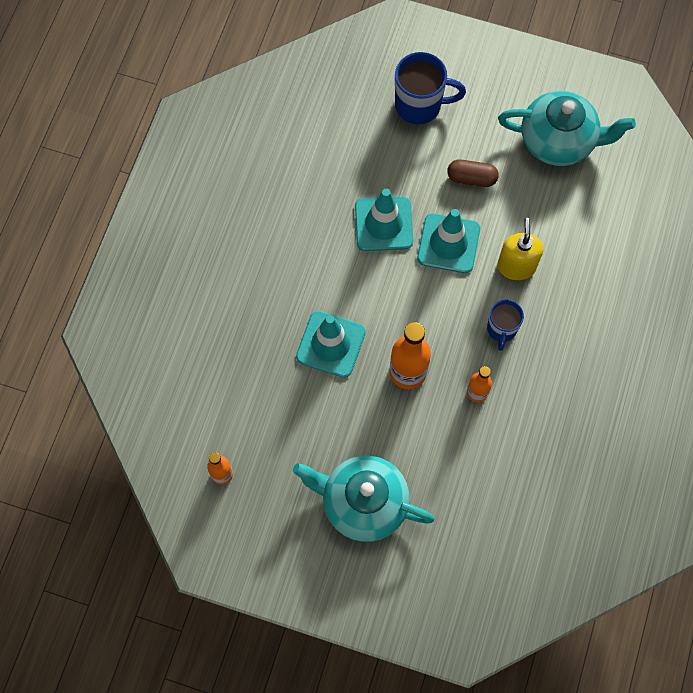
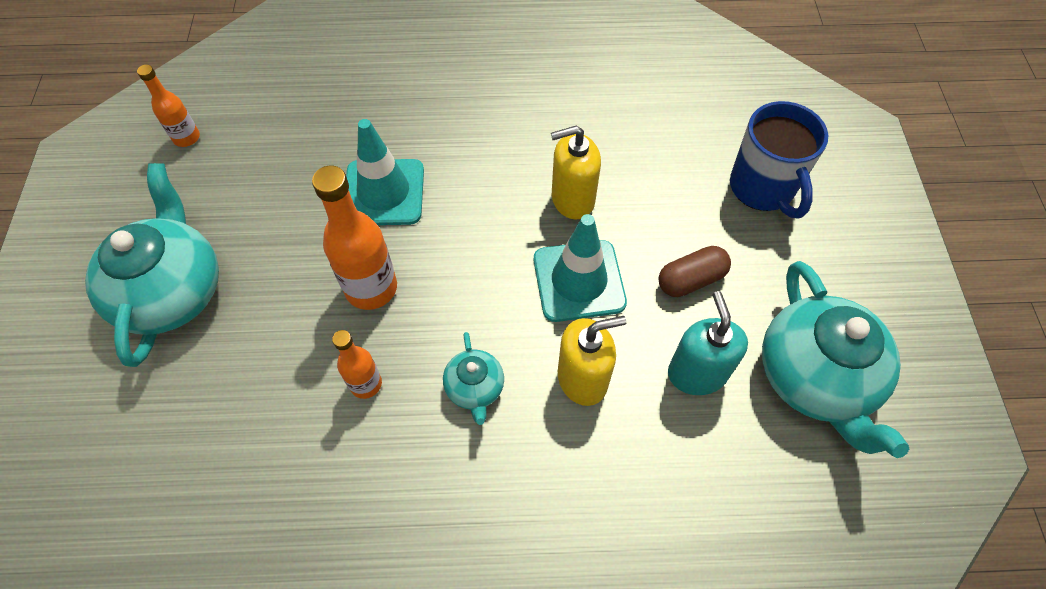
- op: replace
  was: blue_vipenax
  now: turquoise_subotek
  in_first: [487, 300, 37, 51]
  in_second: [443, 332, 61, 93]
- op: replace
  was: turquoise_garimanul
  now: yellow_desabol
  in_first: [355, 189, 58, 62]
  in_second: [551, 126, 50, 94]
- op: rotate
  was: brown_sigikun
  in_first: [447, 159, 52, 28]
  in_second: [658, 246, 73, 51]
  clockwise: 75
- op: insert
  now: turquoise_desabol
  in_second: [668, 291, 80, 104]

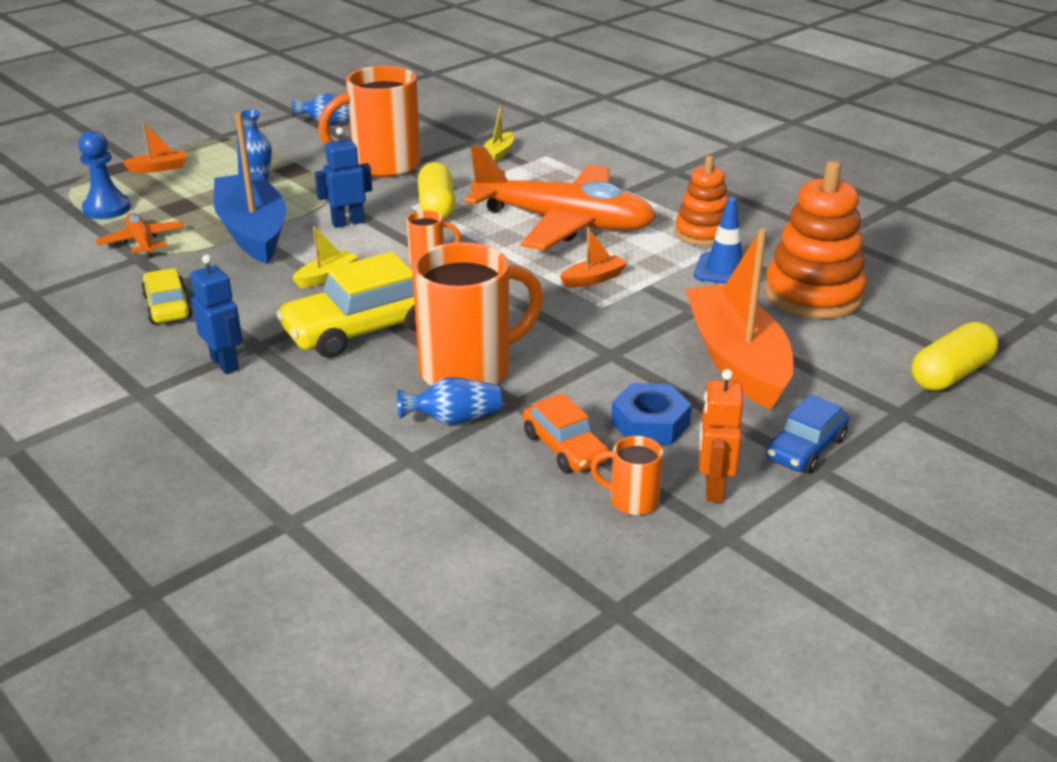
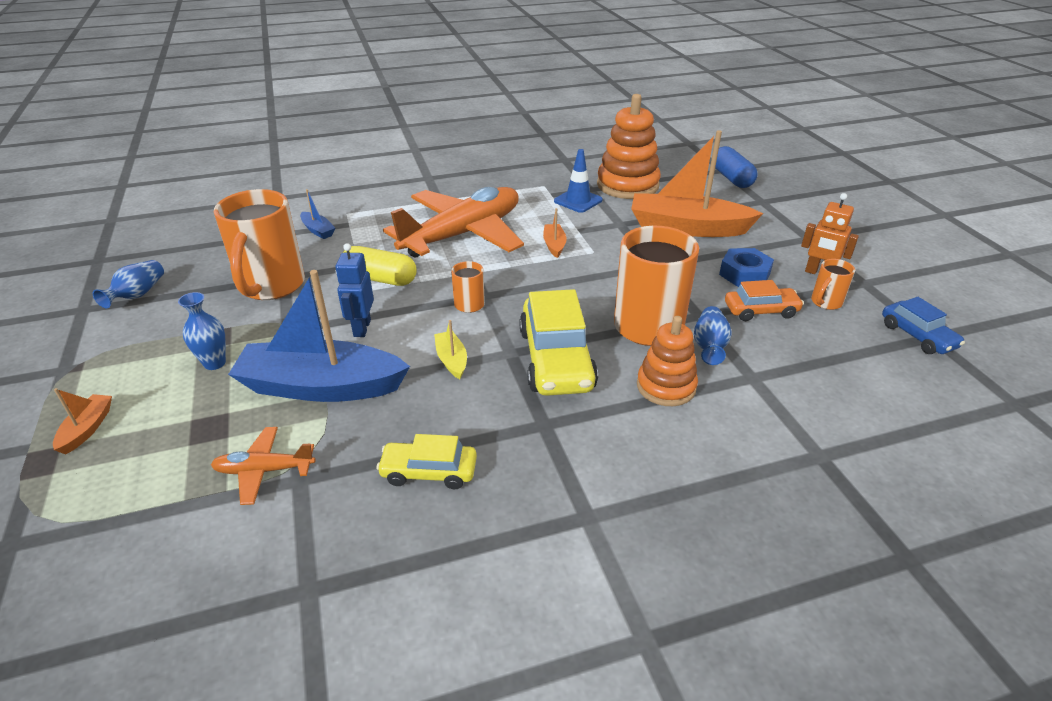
- op: recolor
  was: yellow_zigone
  now: blue_zigone
  in_first: [483, 105, 31, 57]
  in_second: [300, 189, 35, 50]
- op: move
  was: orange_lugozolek
  in_first: [675, 156, 53, 90]
  in_second: [637, 316, 61, 90]
- op: recolor
  was: yellow_sigikun
  now: blue_sigikun
  in_first: [912, 322, 86, 69]
  in_second: [715, 146, 42, 42]
- op: move
  was: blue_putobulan
  in_first: [766, 395, 83, 79]
  in_second: [882, 297, 83, 57]
- op: delete
  was: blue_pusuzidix
  in_first: [78, 131, 53, 88]
- op: delete
  was: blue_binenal
  in_first: [190, 255, 52, 119]

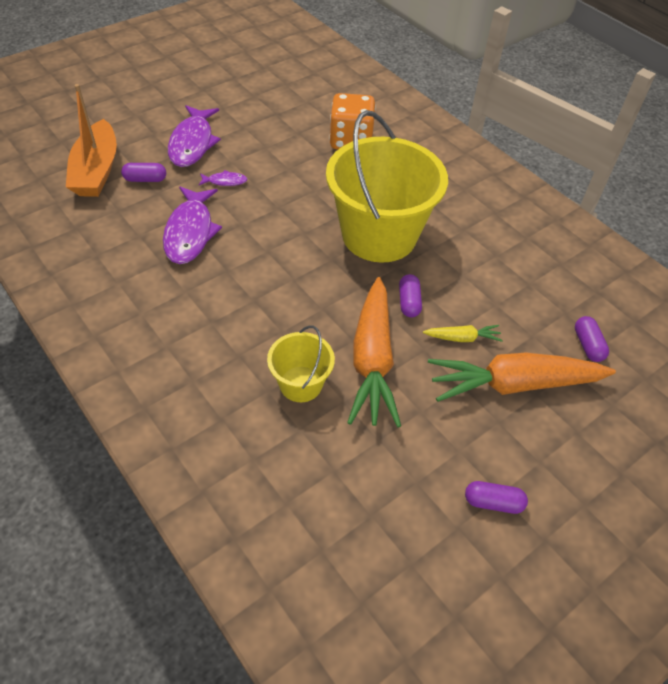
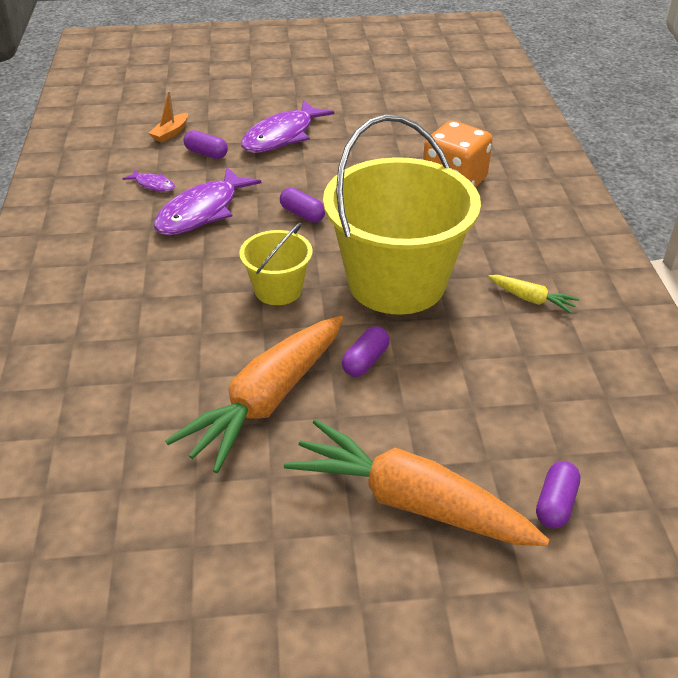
- op: move
  was: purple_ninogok
  in_first: [199, 170, 48, 16]
  in_second: [122, 169, 53, 23]
- op: resize
  was: orange_zigone
  in_first: [66, 84, 51, 113]
  in_second: [149, 91, 39, 52]
  ratio: 0.45
- op: move
  was: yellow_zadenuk
  in_first: [267, 326, 68, 76]
  in_second: [239, 223, 73, 82]
- op: move
  was: purple_sigikun
  in_first: [465, 481, 63, 33]
  in_second: [280, 188, 45, 35]
- op: move
  was: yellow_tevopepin
  in_first: [423, 325, 80, 17]
  in_second: [488, 275, 91, 39]

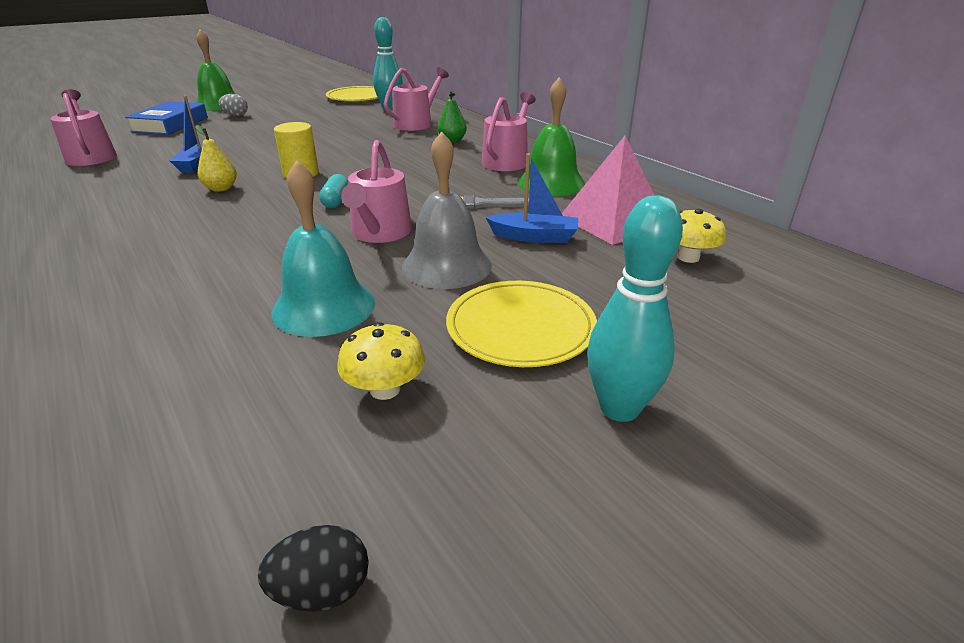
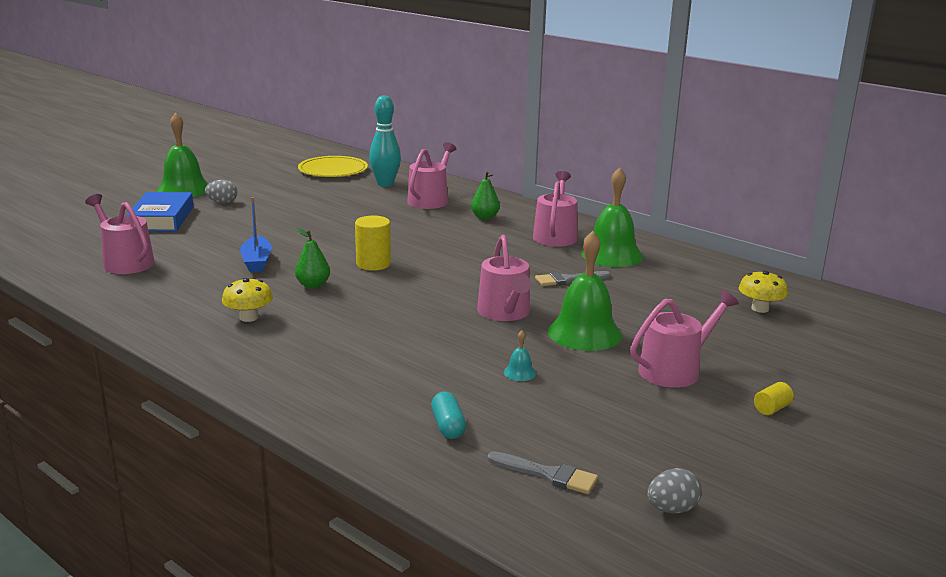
- op: move
  was: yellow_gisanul
  in_first: [337, 322, 88, 78]
  in_second: [222, 278, 51, 44]
- op: recolor
  was: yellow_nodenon
  now: green_nodenon
  in_first: [195, 125, 42, 67]
  in_second: [295, 228, 35, 61]
- op: move
  was: turquoise_sigikun
  in_first: [319, 174, 29, 34]
  in_second: [431, 392, 35, 47]
- op: insert
  now: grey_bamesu
  in_second: [487, 451, 111, 43]
- op: resize
  was: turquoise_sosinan
  in_first: [271, 160, 104, 177]
  in_second: [504, 330, 32, 51]
  ratio: 0.4
- op: recolor
  was: grey_sosinan
  now: green_sosinan
  in_first: [402, 131, 90, 158]
  in_second: [548, 231, 74, 120]
- op: replace
  was: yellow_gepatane
  now: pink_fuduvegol
  in_first: [446, 281, 151, 86]
  in_second: [630, 290, 109, 98]
- op: recolor
  was: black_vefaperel
  now: grey_vefaperel
  in_first: [258, 525, 111, 87]
  in_second: [647, 468, 55, 45]
- op: replace
  was: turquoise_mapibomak
  now: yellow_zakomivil
  in_first: [587, 195, 96, 227]
  in_second: [754, 382, 40, 33]
- op: delete
  was: blue_zigone
  in_first: [485, 153, 93, 90]
- op: delete
  was: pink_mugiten
  in_first: [562, 135, 92, 110]

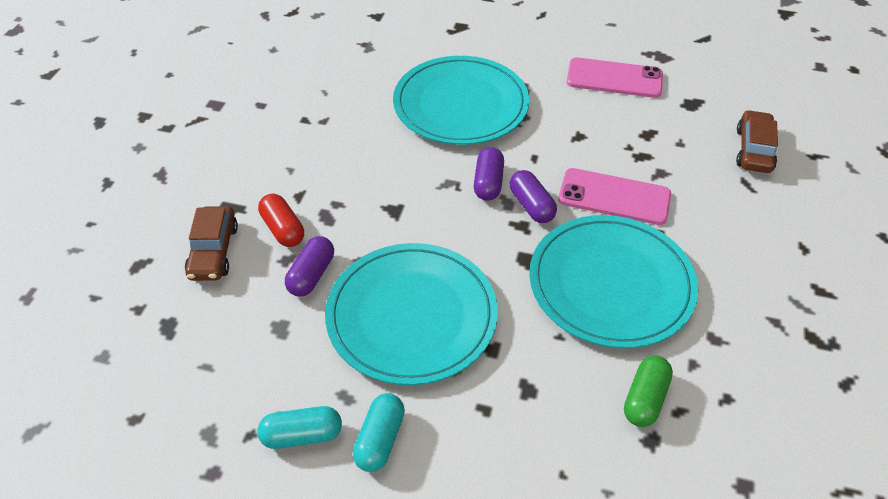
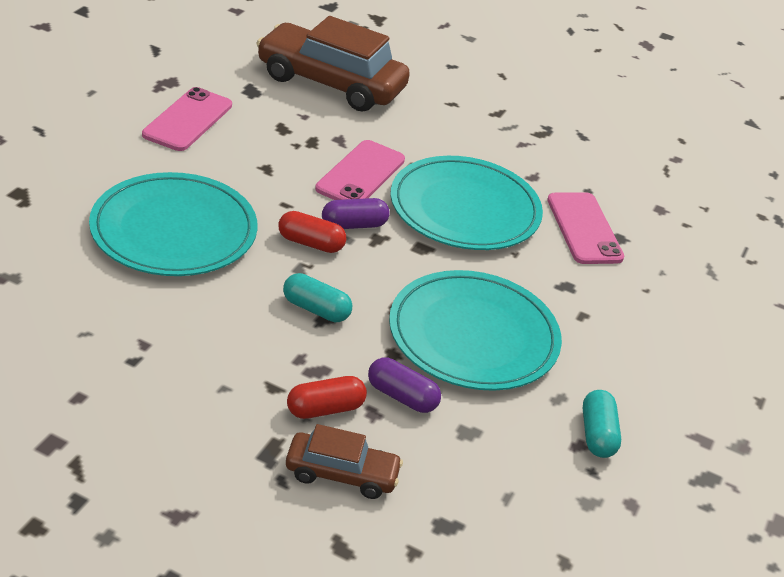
- op: resize
  was: brown_putobulan
  in_first: [736, 110, 42, 63]
  in_second: [256, 16, 154, 96]
  ratio: 1.93
- op: recolor
  was: purple_sigikun
  now: red_sigikun
  in_first: [474, 147, 30, 54]
  in_second: [278, 211, 69, 42]
- op: move
  was: turquoise_sigikun
  in_first: [353, 393, 52, 79]
  in_second: [283, 273, 69, 49]
- op: replace
  was: green_sigikun
  now: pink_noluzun
  in_first: [624, 355, 49, 72]
  in_second: [547, 192, 77, 72]

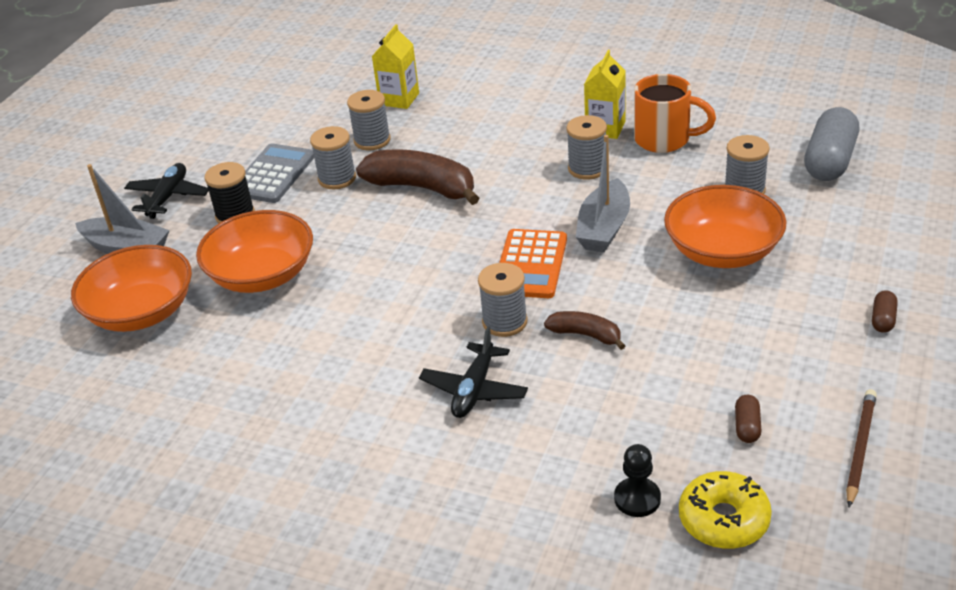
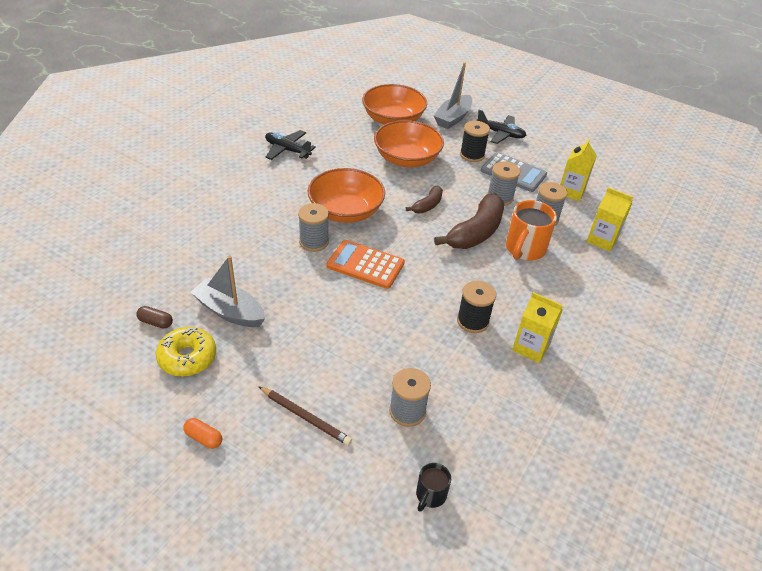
- op: move
  was: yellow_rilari
  in_first: [679, 471, 93, 78]
  in_second: [156, 327, 60, 49]
- op: recolor
  was: brown_sigikun
  now: orange_sigikun
  in_first: [872, 290, 26, 43]
  in_second: [183, 418, 39, 31]
- op: move
  was: grey_zigone
  in_first: [576, 135, 54, 117]
  in_second: [190, 255, 75, 72]
- op: move
  was: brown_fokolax
  in_first: [846, 389, 31, 118]
  in_second: [258, 386, 94, 60]
- op: move
  was: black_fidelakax
  in_first: [419, 326, 109, 92]
  in_second: [265, 130, 51, 30]
- op: move
  was: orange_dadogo
  in_first: [664, 185, 123, 83]
  in_second: [308, 168, 77, 55]
- op: move
  was: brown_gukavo
  in_first: [544, 311, 82, 39]
  in_second: [406, 186, 37, 27]
- op: replace
  was: grey_sigikun
  now: black_vipenax
  in_first: [804, 107, 55, 74]
  in_second: [416, 463, 35, 49]
- op: recolor
  was: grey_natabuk
  now: black_natabuk
  in_first: [566, 115, 41, 65]
  in_second: [457, 281, 39, 52]
- op: move
  was: orange_vipenax
  in_first: [634, 74, 82, 79]
  in_second: [506, 200, 51, 60]
- op: insert
  now: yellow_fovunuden
  in_second: [560, 139, 37, 62]
- op: delete
  was: black_pusuzidix
  in_first: [614, 444, 47, 73]

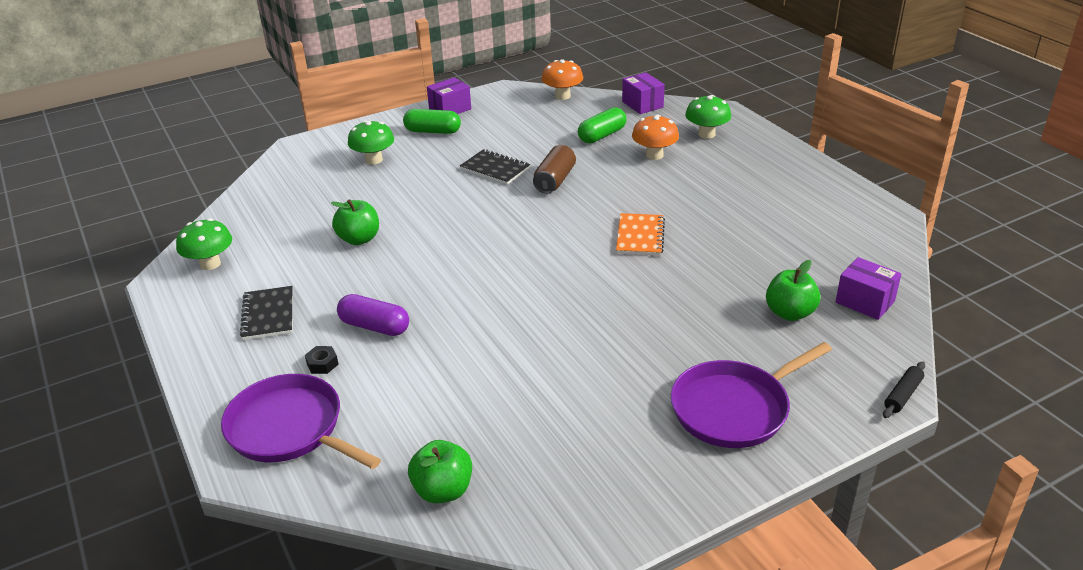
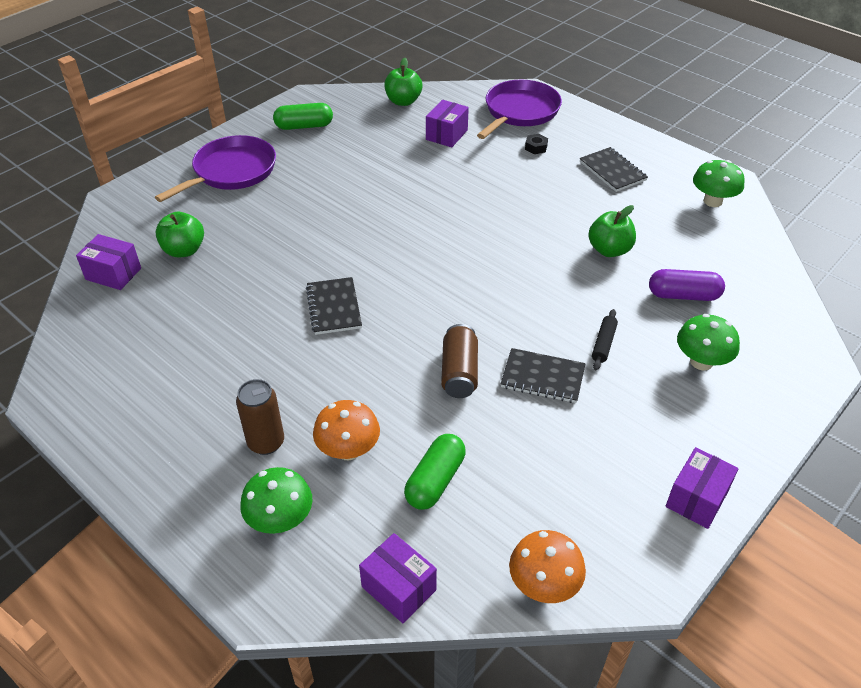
- op: insert
  now: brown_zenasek
  in_second: [236, 379, 48, 76]
- op: move
  was: green_sigikun
  in_first: [403, 109, 58, 25]
  in_second: [273, 103, 60, 27]
- op: recolor
  was: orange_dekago
  now: black_dekago
  in_first: [616, 213, 49, 43]
  in_second: [306, 277, 56, 58]
- op: insert
  now: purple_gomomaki
  in_second: [426, 100, 43, 47]
- op: rotate
  was: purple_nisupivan
  in_first: [221, 374, 160, 95]
  in_second: [477, 80, 85, 59]
  clockwise: -75
- op: move
  was: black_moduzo
  in_first: [883, 361, 42, 57]
  in_second: [592, 309, 26, 61]
- op: move
  was: purple_sigikun
  in_first: [337, 294, 72, 42]
  in_second: [649, 269, 76, 32]

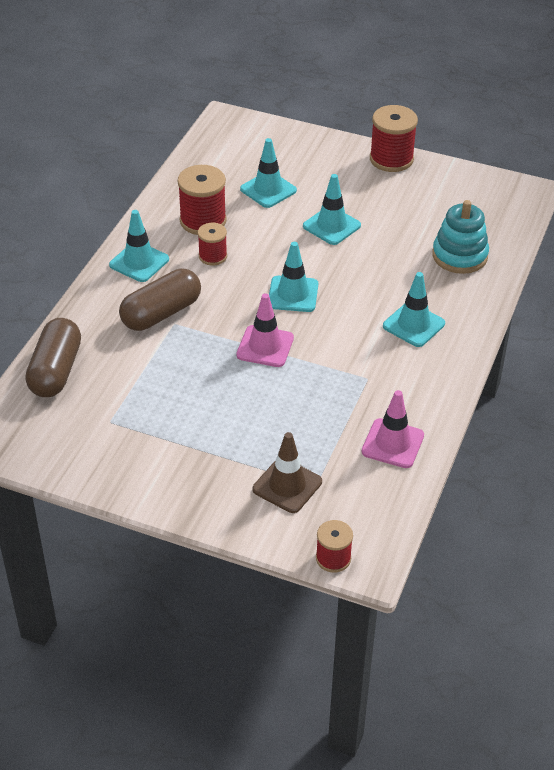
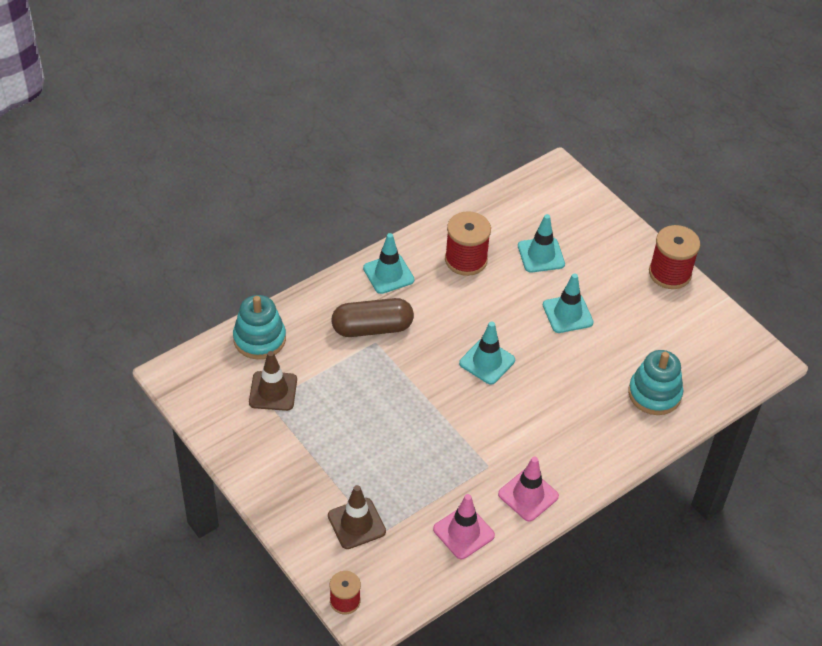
- op: replace
  was: brown_sigikun
  now: turquoise_lugozolek
  in_first: [25, 318, 56, 79]
  in_second: [233, 295, 53, 64]
- op: insert
  now: brown_garimanul
  in_second: [249, 351, 48, 60]
- op: move
  was: pink_garimanul
  in_first: [236, 293, 58, 74]
  in_second: [498, 457, 61, 65]
- op: delete
  was: red_natabuk
  in_first: [198, 223, 29, 43]
- op: delete
  was: turquoise_garimanul
  in_first: [383, 272, 62, 75]

